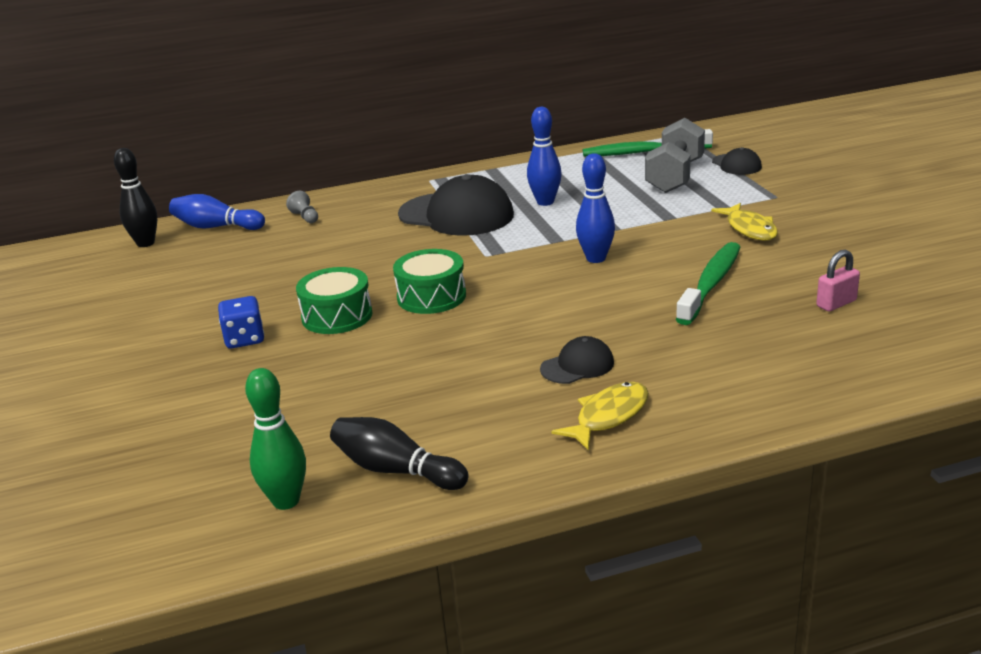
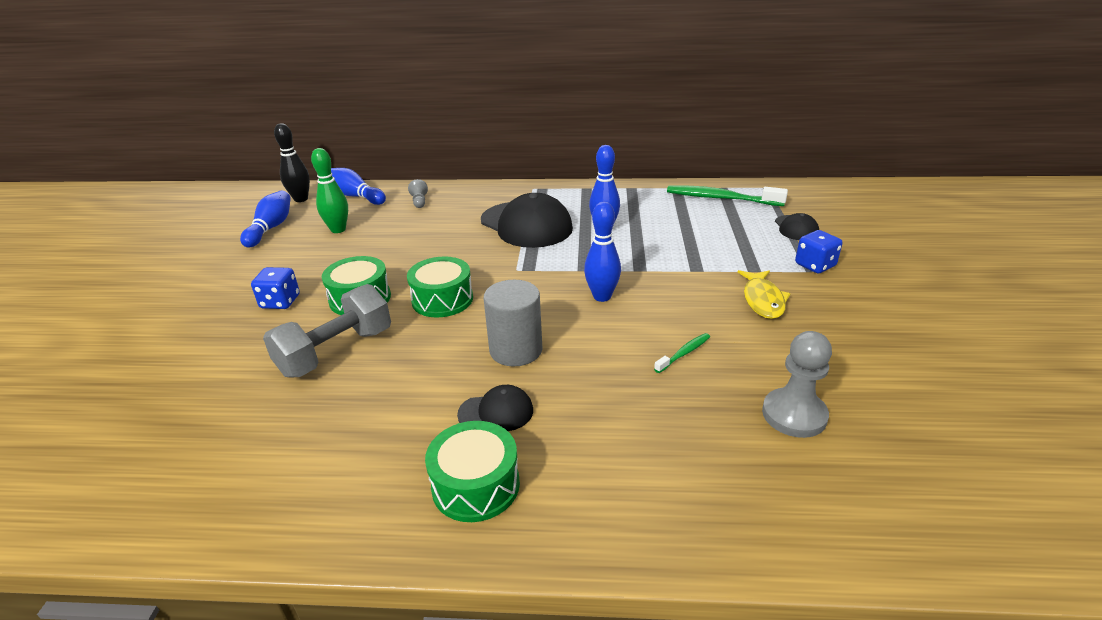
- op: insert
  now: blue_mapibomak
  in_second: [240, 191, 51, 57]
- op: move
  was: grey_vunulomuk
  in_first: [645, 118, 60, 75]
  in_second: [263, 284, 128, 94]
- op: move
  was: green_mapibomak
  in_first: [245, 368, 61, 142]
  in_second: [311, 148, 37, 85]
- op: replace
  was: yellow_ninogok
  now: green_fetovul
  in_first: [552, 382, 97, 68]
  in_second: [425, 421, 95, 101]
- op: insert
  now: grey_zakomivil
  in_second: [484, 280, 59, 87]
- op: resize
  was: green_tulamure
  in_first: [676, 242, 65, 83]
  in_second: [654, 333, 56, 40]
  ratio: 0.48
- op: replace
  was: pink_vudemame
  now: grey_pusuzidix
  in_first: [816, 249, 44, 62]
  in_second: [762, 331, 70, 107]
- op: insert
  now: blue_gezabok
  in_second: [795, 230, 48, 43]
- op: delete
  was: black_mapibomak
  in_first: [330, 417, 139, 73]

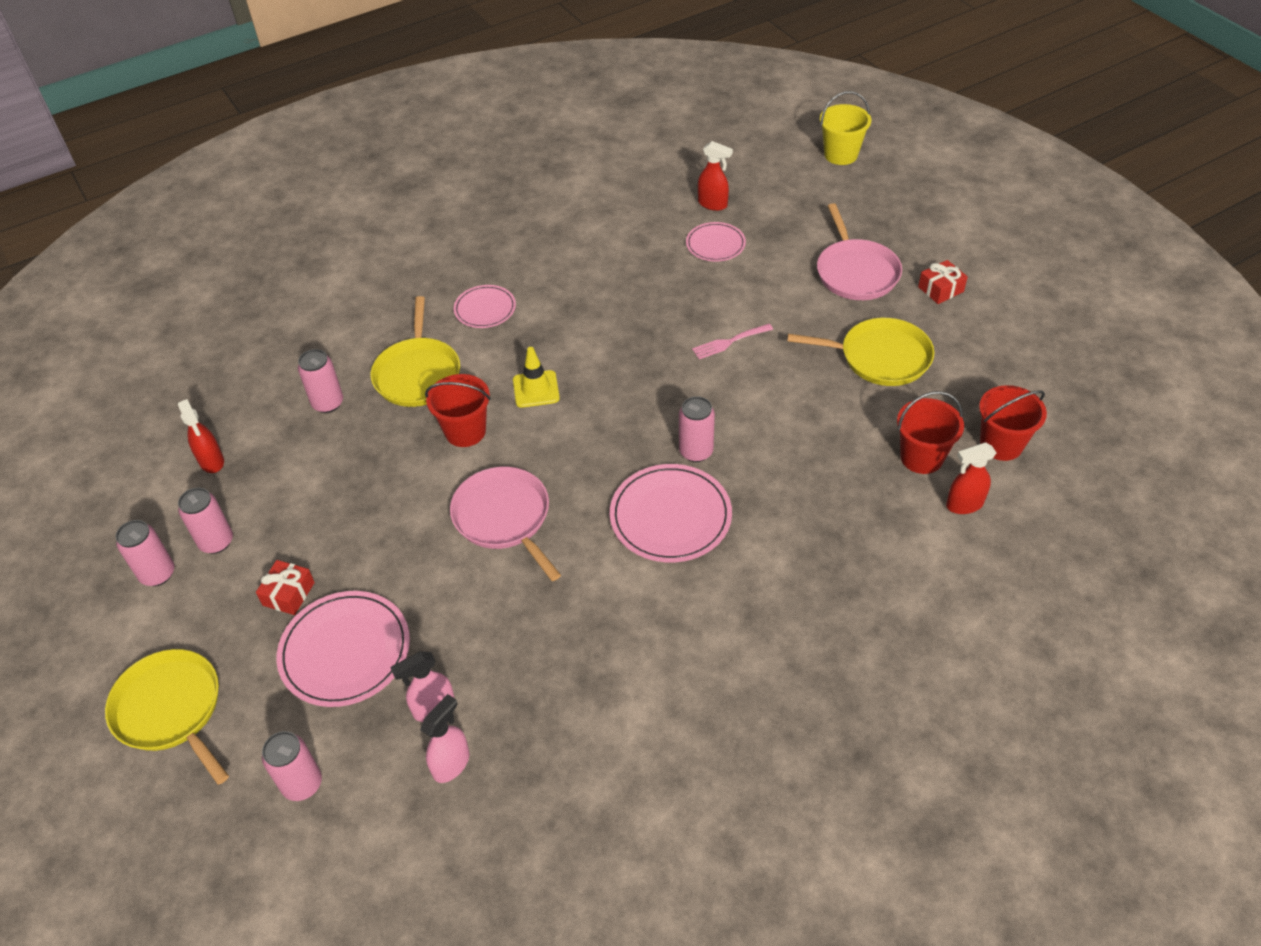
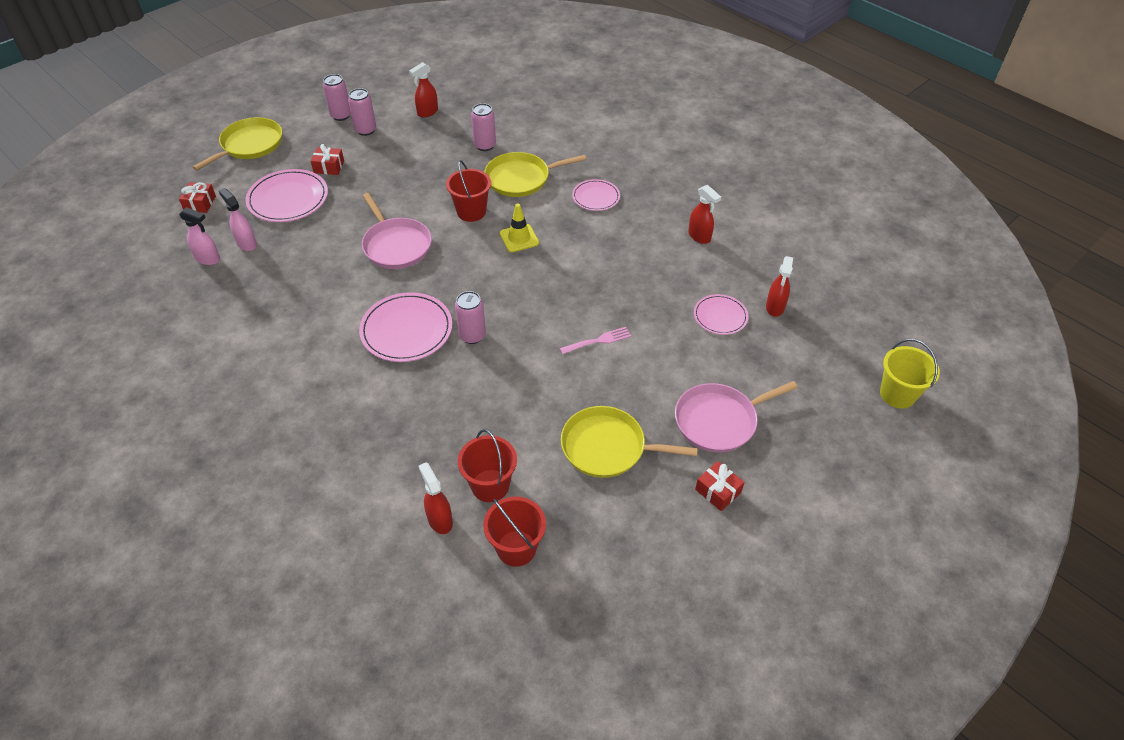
- op: replace
  was: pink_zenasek
  now: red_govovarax
  in_first: [262, 731, 60, 70]
  in_second: [179, 182, 37, 31]
- op: rotate
  was: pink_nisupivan
  in_first: [450, 467, 111, 114]
  in_second: [362, 193, 70, 76]
  clockwise: 105
- op: rotate
  was: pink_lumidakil
  in_first: [692, 324, 81, 35]
  in_second: [560, 327, 71, 27]
  clockwise: 105
- op: rotate
  was: yellow_nisupivan
  in_first: [787, 318, 147, 68]
  in_second: [561, 406, 137, 72]
  clockwise: 105
- op: insert
  now: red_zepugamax
  in_second: [688, 185, 33, 59]

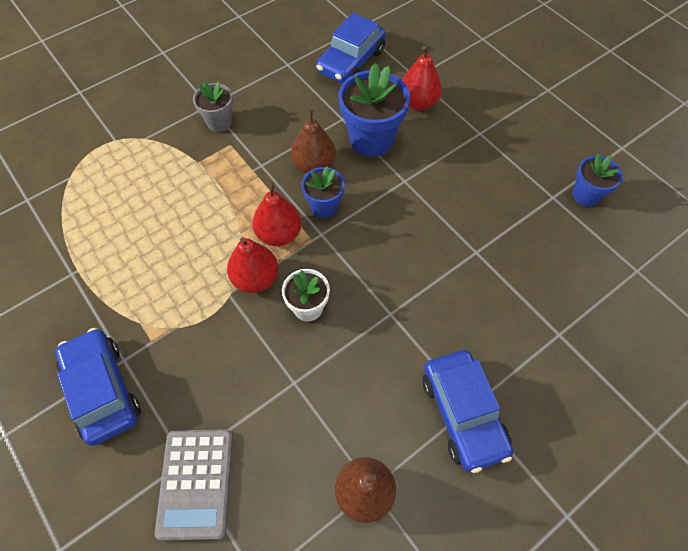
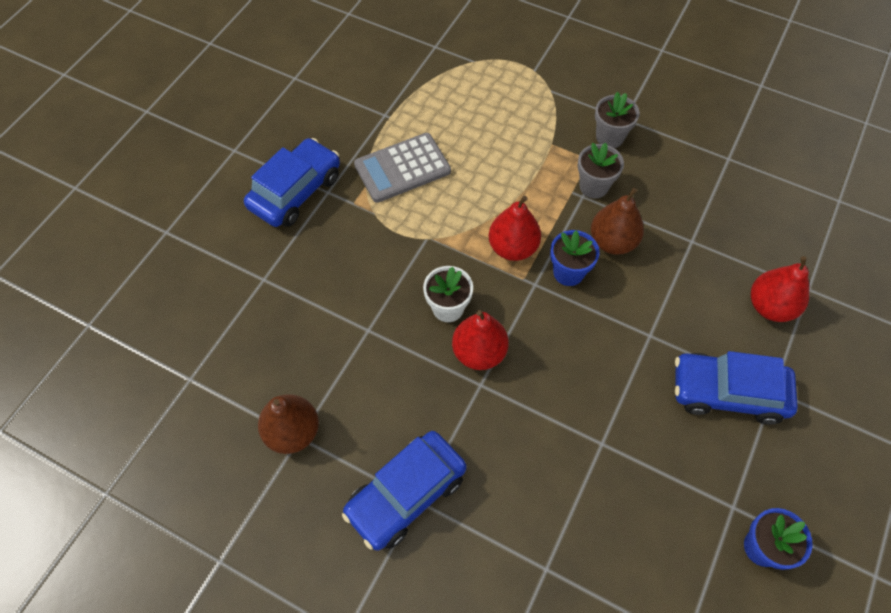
- op: move
  was: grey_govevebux
  in_first: [155, 429, 78, 111]
  in_second: [354, 133, 97, 70]
- op: move
  was: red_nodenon
  in_first: [227, 237, 51, 56]
  in_second: [452, 310, 57, 60]
- op: insert
  now: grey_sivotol
  in_second: [577, 143, 47, 56]
- op: move
  was: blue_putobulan
  in_first: [316, 13, 70, 71]
  in_second: [675, 351, 123, 74]
- op: delete
  was: blue_sivotol
  in_first: [338, 63, 72, 94]

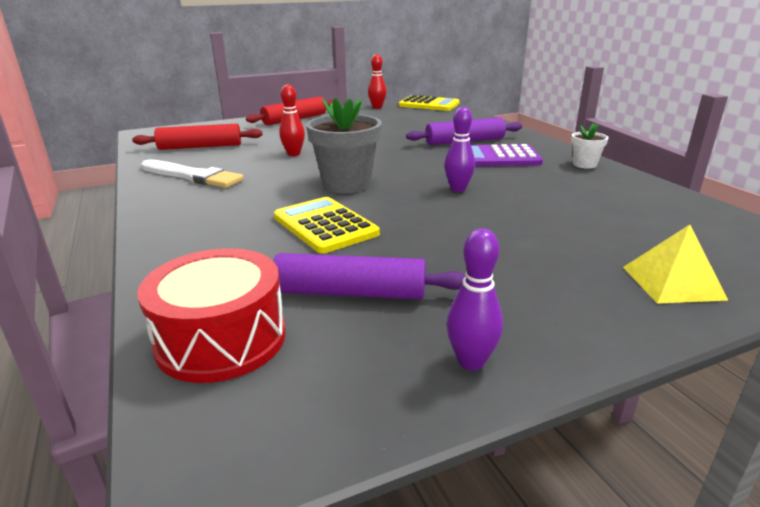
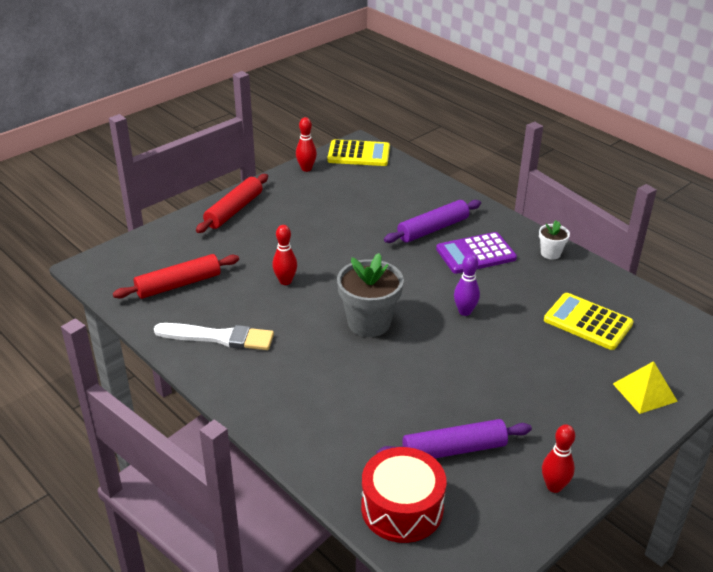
- op: recolor
  was: purple_mapibomak
  now: red_mapibomak
  in_first: [446, 228, 57, 142]
  in_second: [542, 424, 33, 69]
- op: move
  was: yellow_govevebux
  in_first: [274, 197, 106, 57]
  in_second: [544, 293, 90, 57]

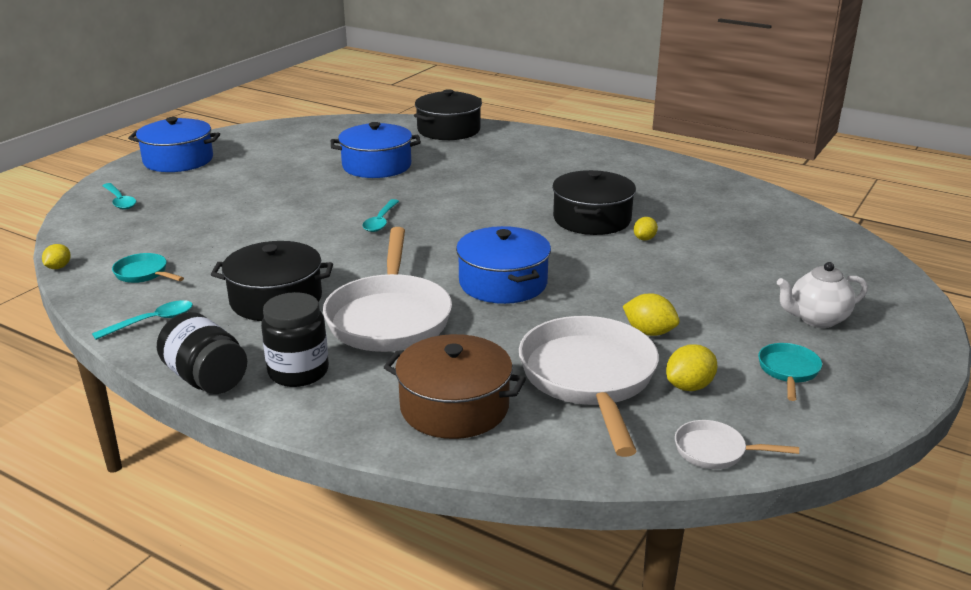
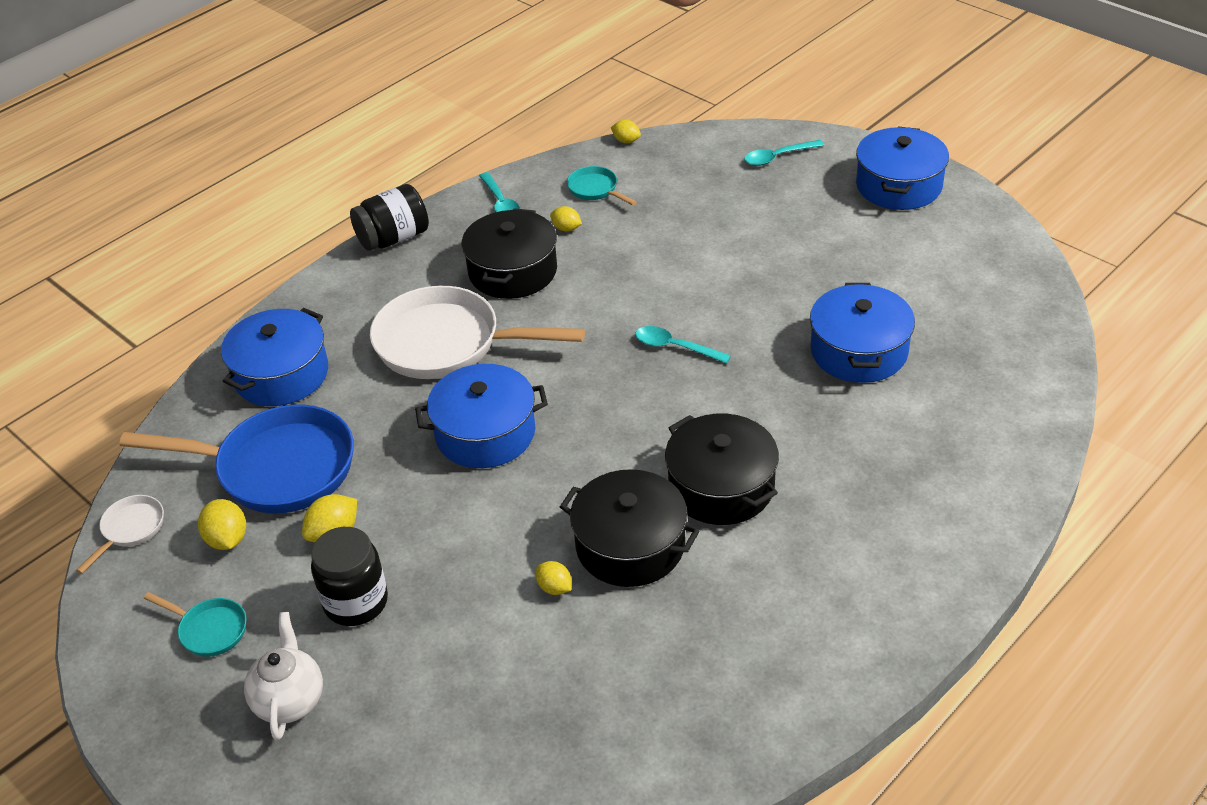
- op: recolor
  was: white_nisupivan
  now: blue_nisupivan
  in_first: [519, 316, 140, 141]
  in_second: [119, 404, 235, 109]
- op: recolor
  was: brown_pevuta
  now: blue_pevuta
  in_first: [384, 334, 142, 105]
  in_second: [221, 308, 107, 98]
- op: move
  was: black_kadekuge
  in_first: [261, 292, 68, 95]
  in_second: [311, 527, 77, 99]
- op: insert
  now: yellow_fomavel
  in_second: [550, 206, 32, 26]
- op: rotate
  was: turquoise_nisupivan
  in_first: [112, 253, 72, 30]
  in_second: [567, 166, 70, 39]
  clockwise: -90
- op: move
  was: black_pevuta
  in_first: [414, 89, 68, 51]
  in_second: [665, 414, 114, 111]

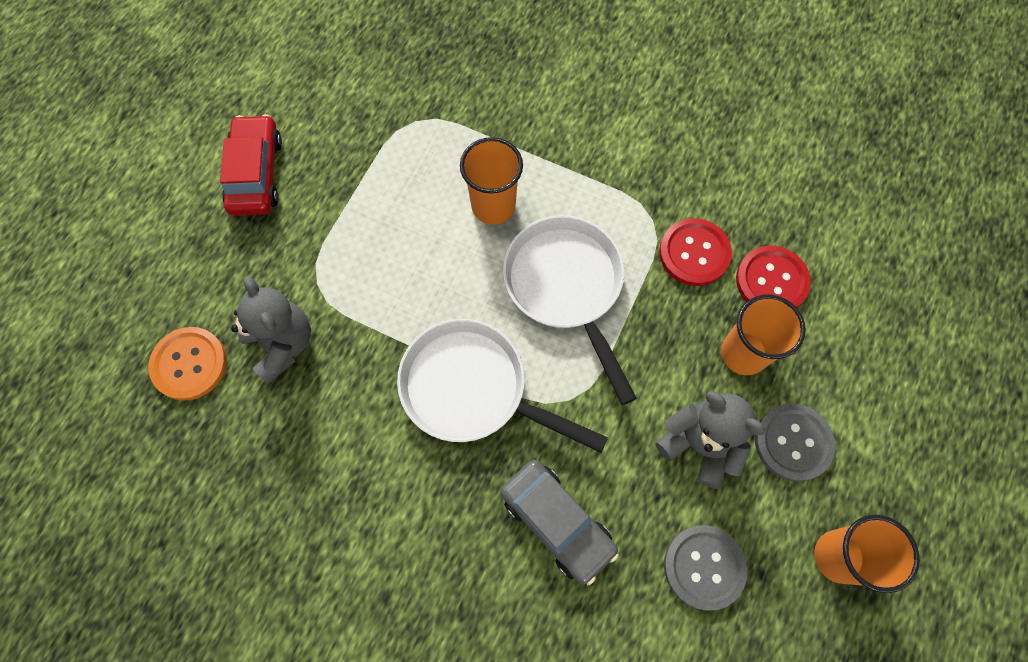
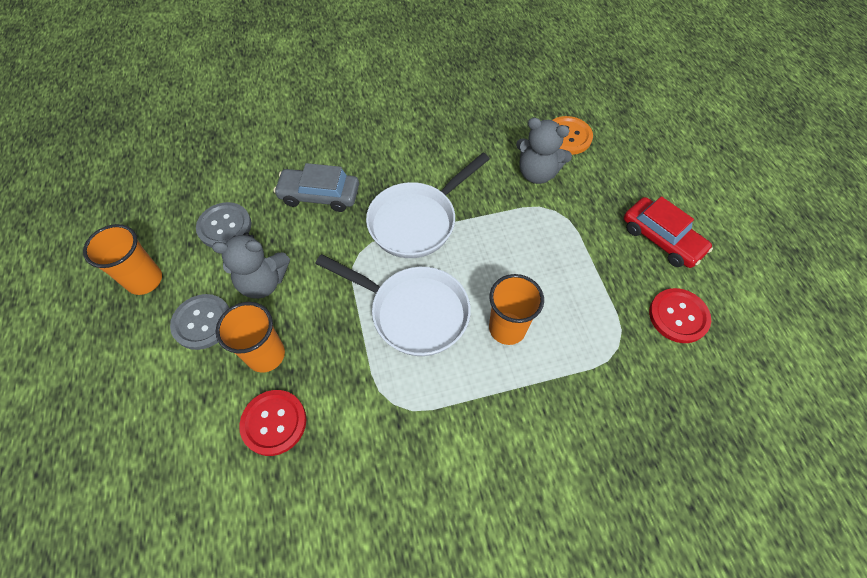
- op: rotate
  was: white_nisupivan
  in_first: [397, 319, 211, 134]
  in_second: [366, 153, 124, 105]
  clockwise: 150
- op: move
  was: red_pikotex
  in_first: [659, 218, 73, 68]
  in_second: [649, 288, 62, 55]

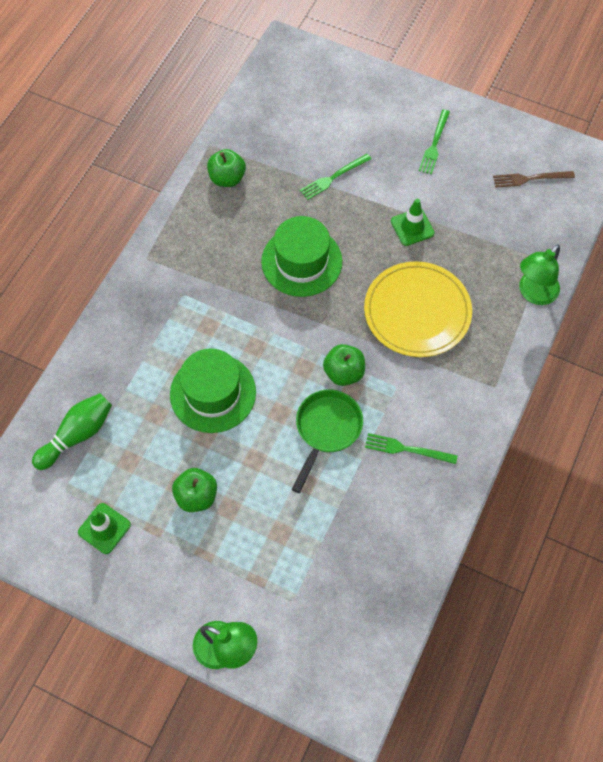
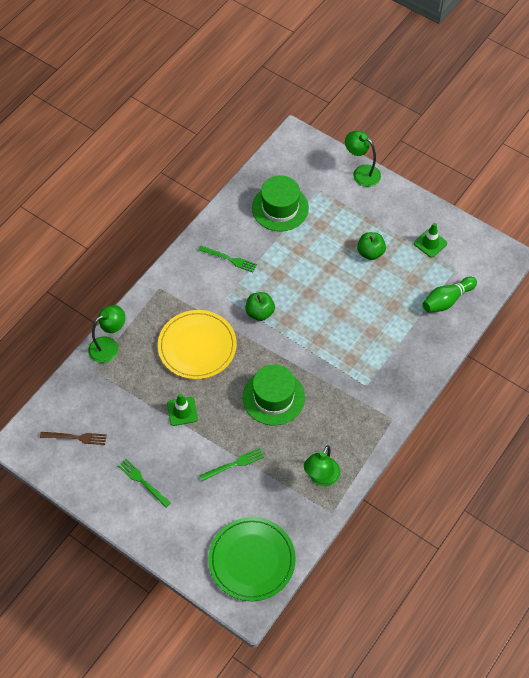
- op: rotate
  was: green_lumidakil
  in_first: [419, 109, 31, 65]
  in_second: [118, 459, 53, 48]
  clockwise: -75
- op: insert
  now: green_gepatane
  in_second: [208, 517, 88, 84]
- op: move
  was: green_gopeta
  in_first: [170, 348, 86, 85]
  in_second: [252, 175, 57, 56]
- op: replace
  was: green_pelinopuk
  now: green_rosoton
  in_first: [207, 149, 39, 38]
  in_second: [304, 445, 36, 41]
- op: delete
  was: green_nisupivan
  in_first: [291, 389, 72, 104]

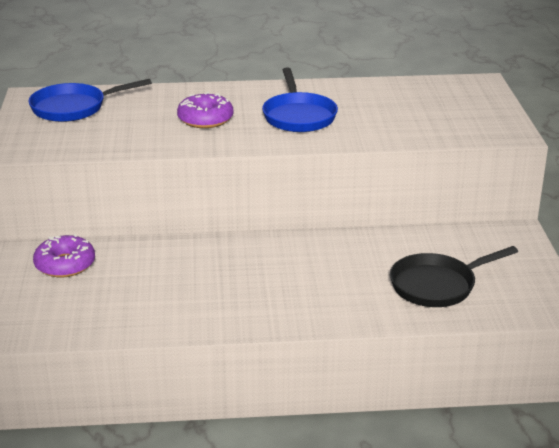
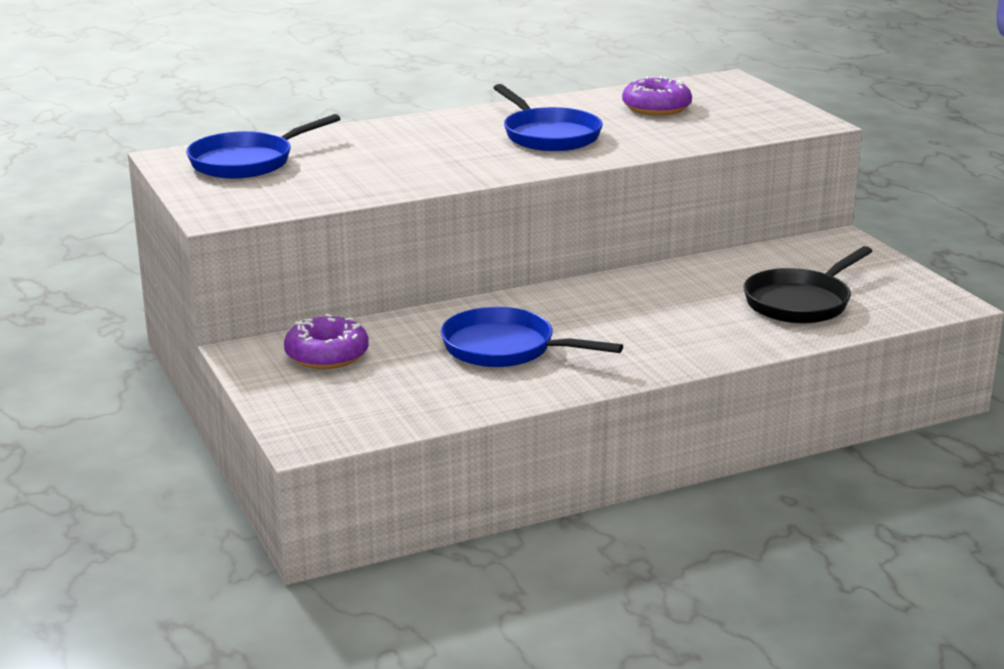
- op: insert
  now: blue_nisupivan
  in_second: [441, 307, 182, 60]
- op: move
  was: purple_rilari
  in_first: [177, 92, 56, 36]
  in_second: [622, 76, 70, 39]

